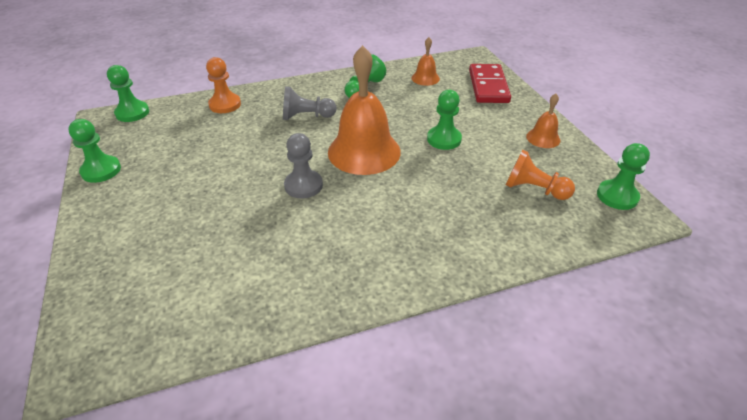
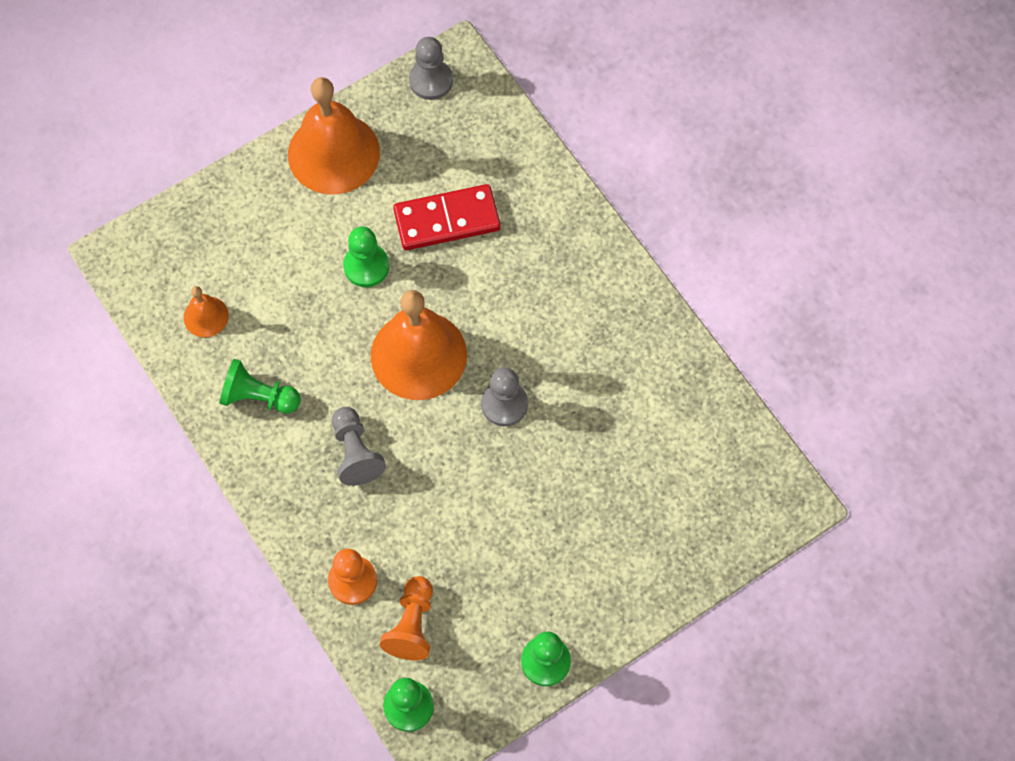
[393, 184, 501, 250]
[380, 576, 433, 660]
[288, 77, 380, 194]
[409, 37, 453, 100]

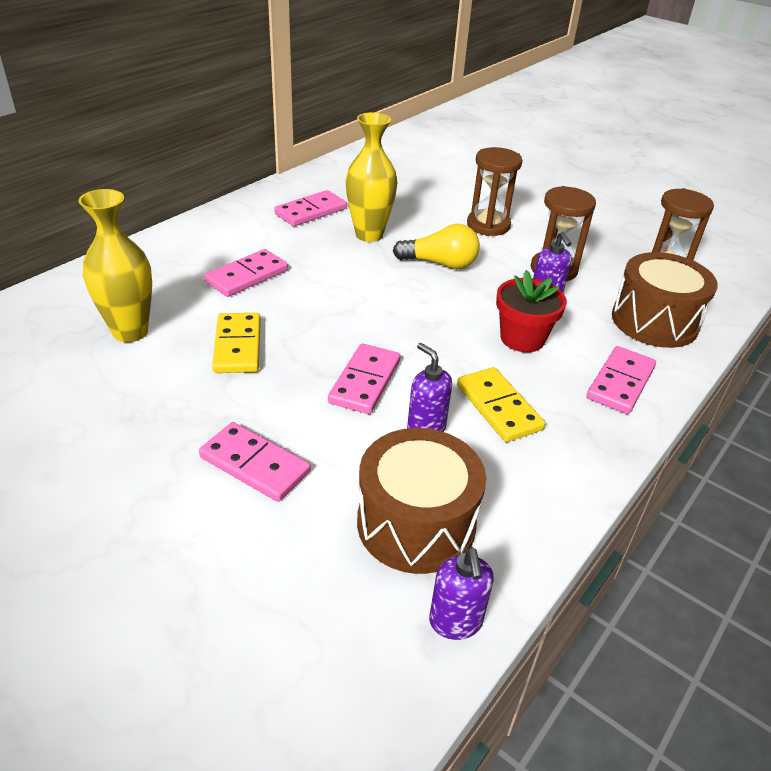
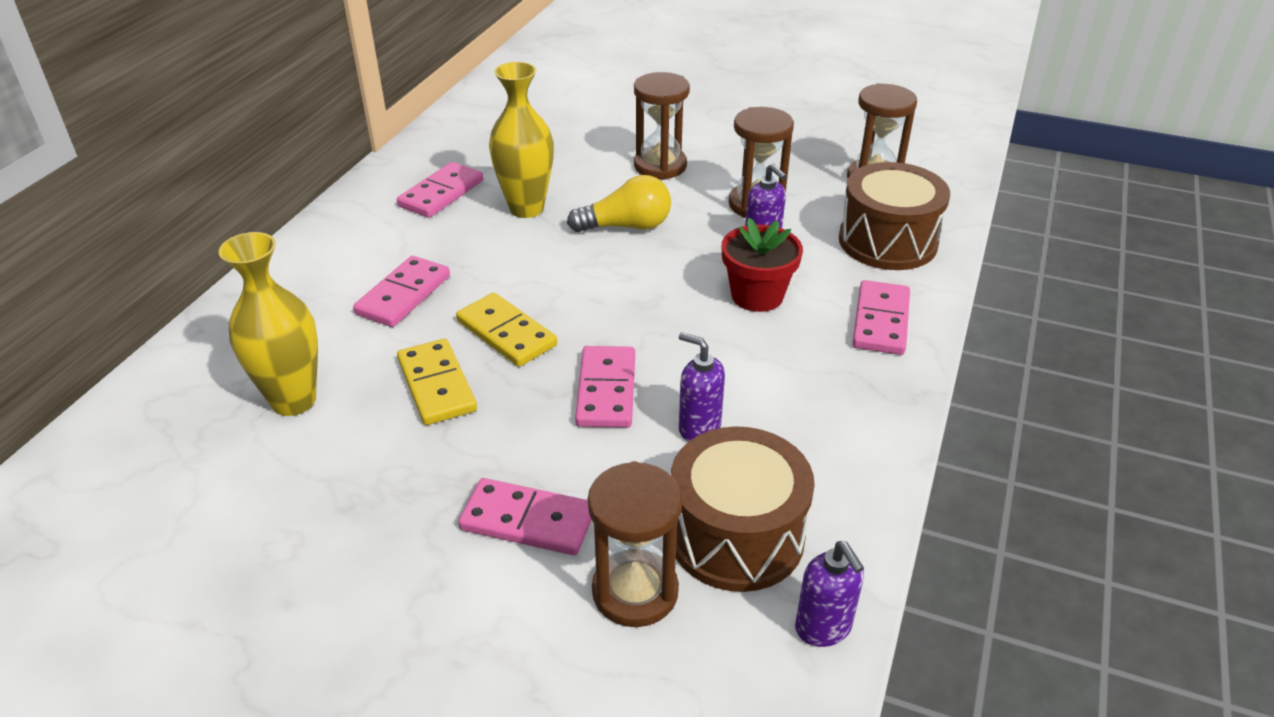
[456, 293, 557, 367]
[588, 461, 683, 627]

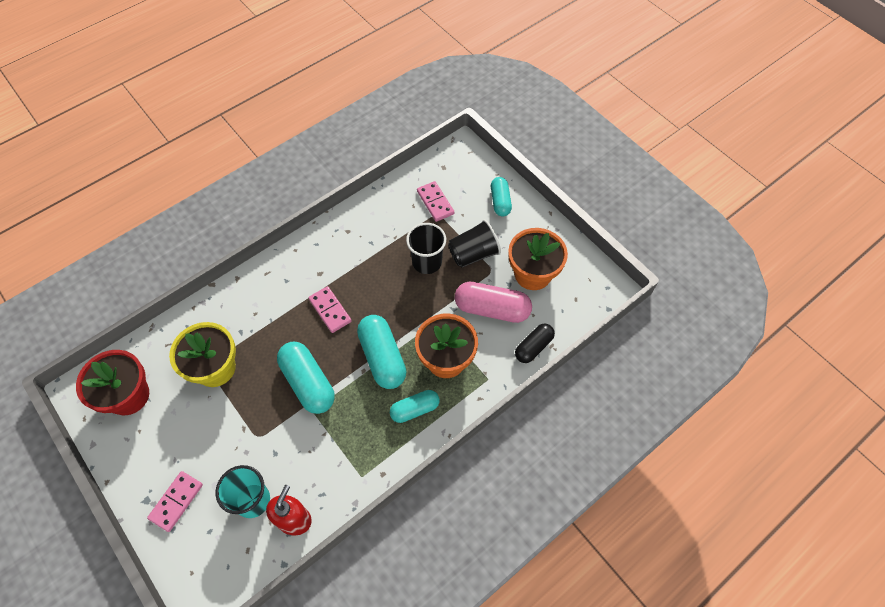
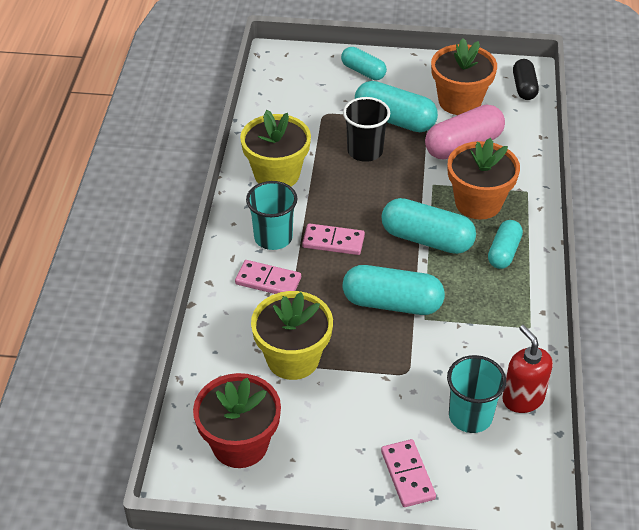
[235, 260, 301, 294]
[355, 81, 438, 132]
[513, 59, 539, 100]
[240, 110, 311, 186]
[246, 181, 297, 250]

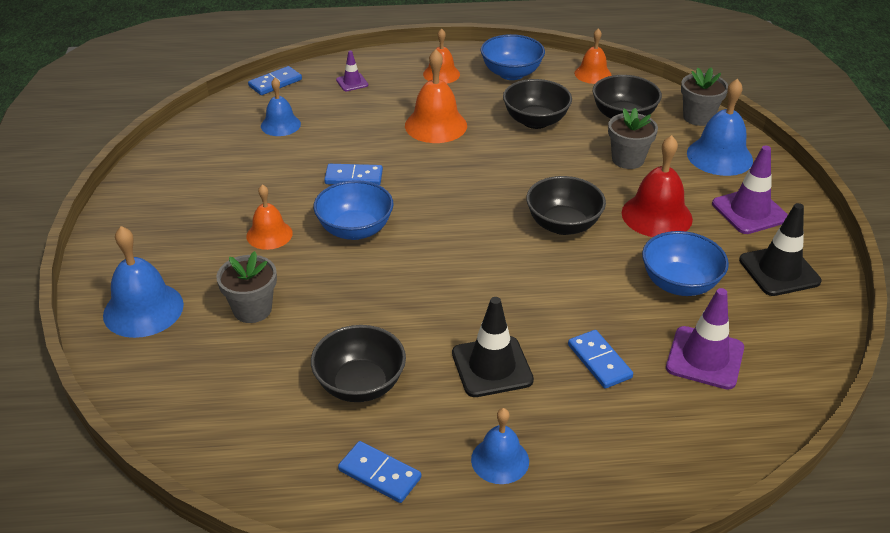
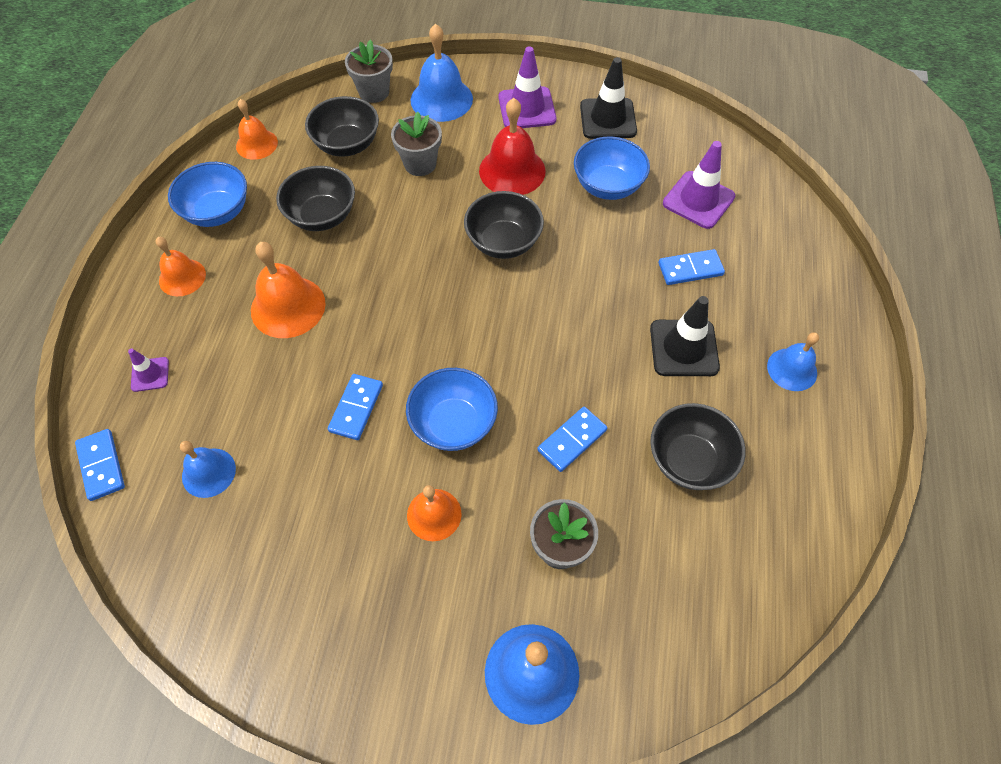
[537, 407, 607, 472]

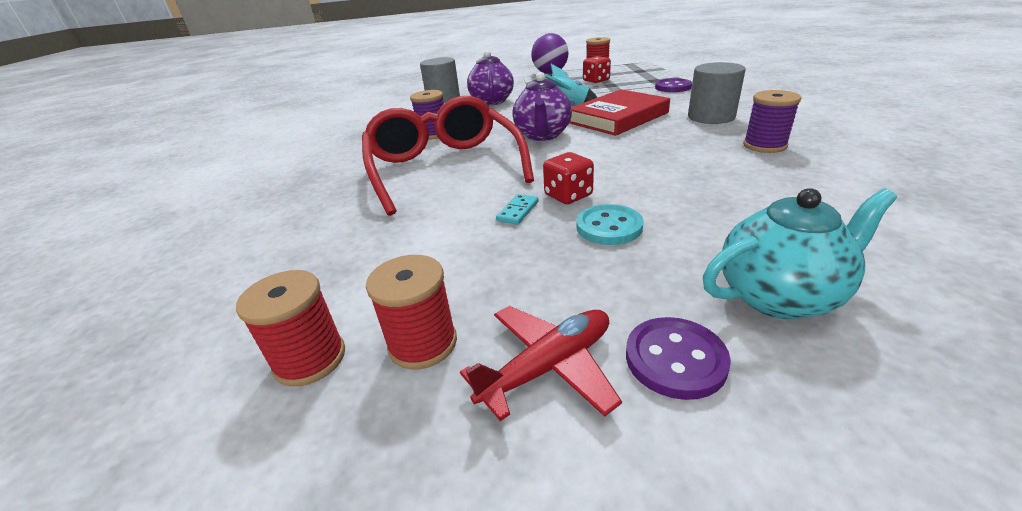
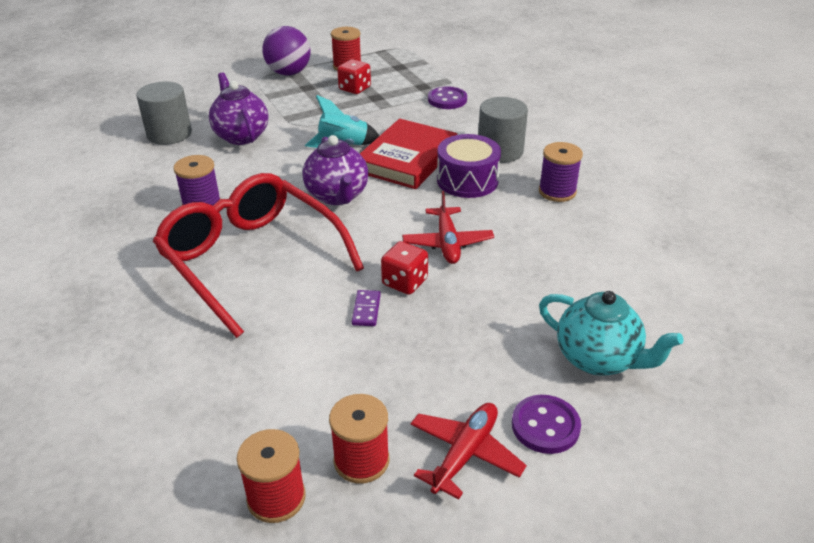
[352, 290, 381, 326]
[576, 204, 644, 245] (first image)
[539, 291, 683, 376]
[402, 191, 494, 264]
[437, 134, 501, 198]

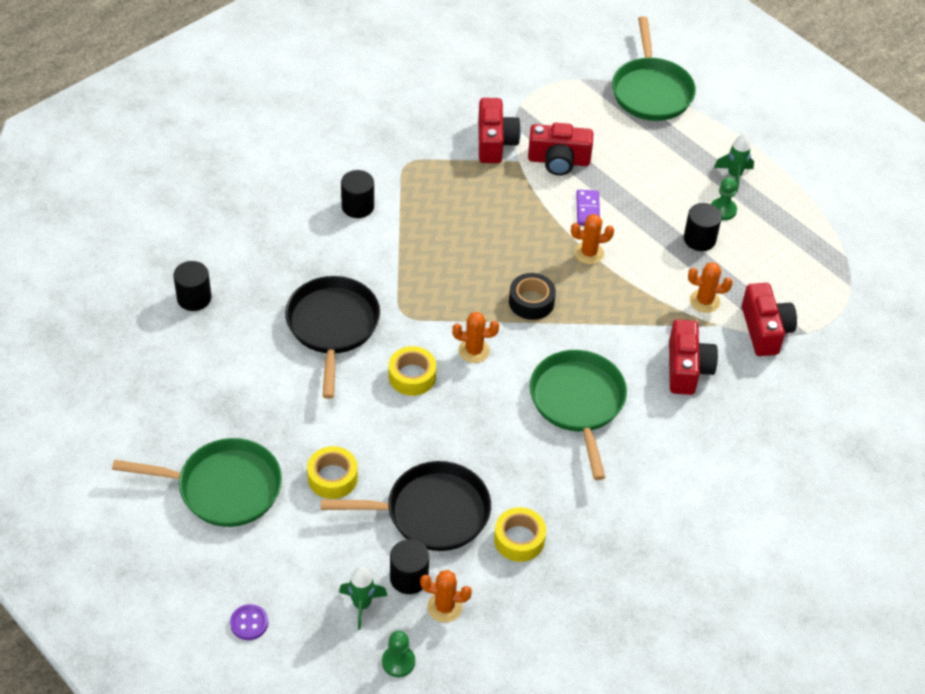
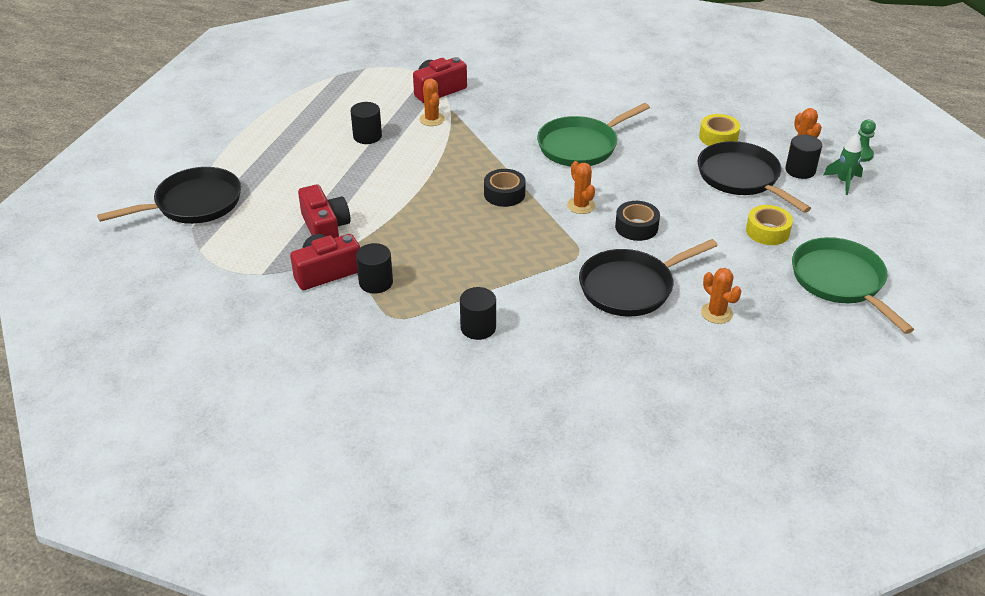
[356, 243, 393, 294]
[230, 604, 268, 640] (first image)
[615, 201, 660, 241]
[701, 268, 741, 324]
[576, 190, 600, 226] (first image)
[97, 167, 241, 224]
[669, 319, 718, 395] (first image)
[711, 177, 737, 220] (first image)
[714, 133, 754, 192] (first image)

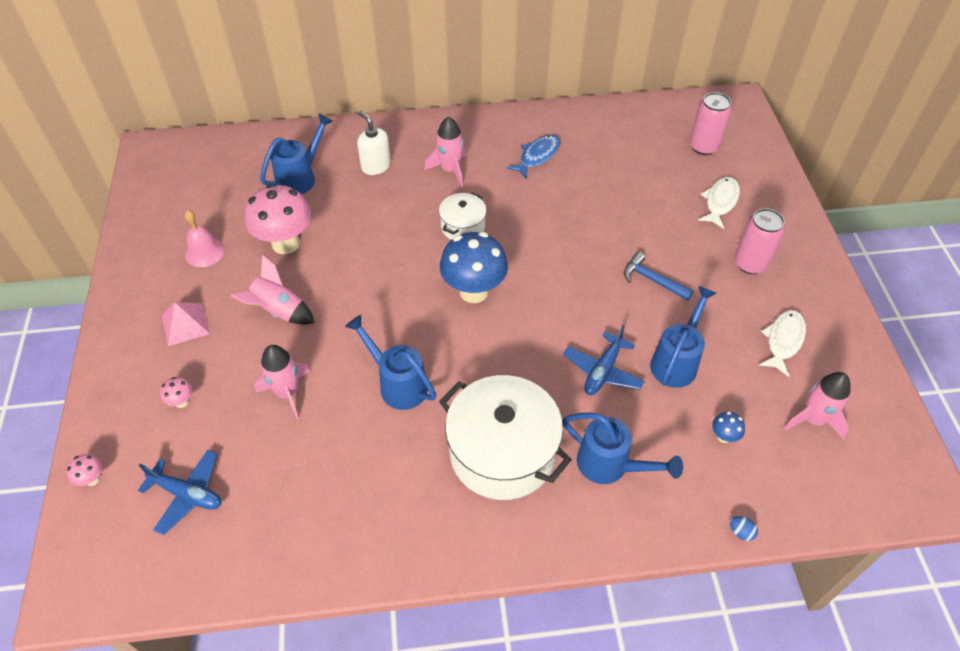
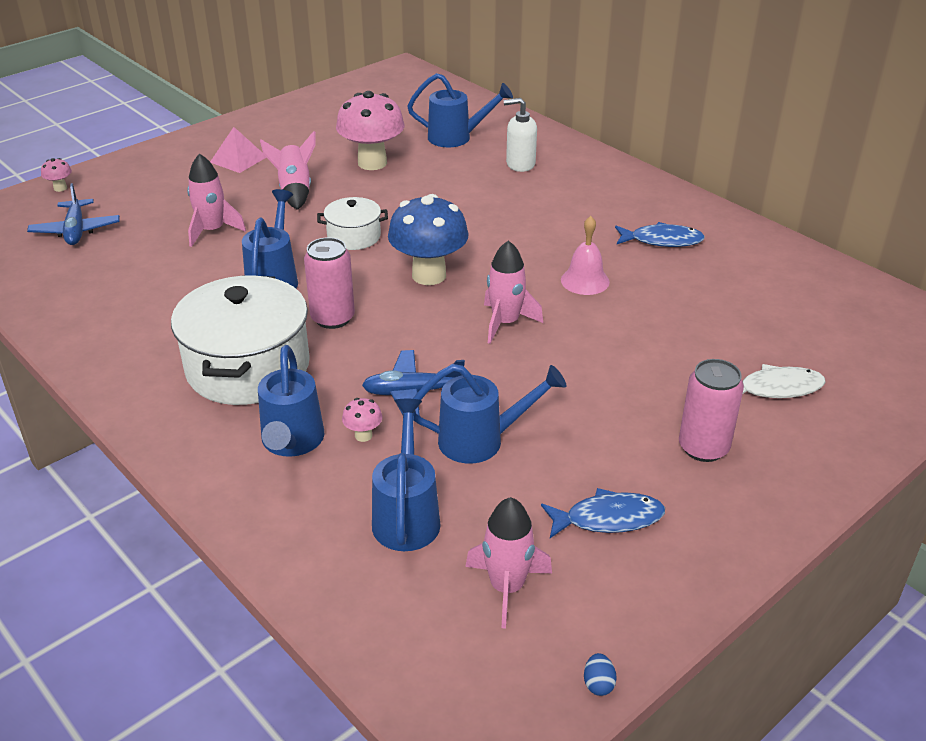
[342, 398, 383, 442]
[561, 216, 610, 295]
[503, 98, 537, 172]
[484, 240, 543, 344]
[317, 197, 388, 250]
[624, 252, 693, 301] (first image)
[304, 237, 355, 329]
[372, 399, 441, 551]
[584, 653, 617, 696]
[541, 488, 665, 538]

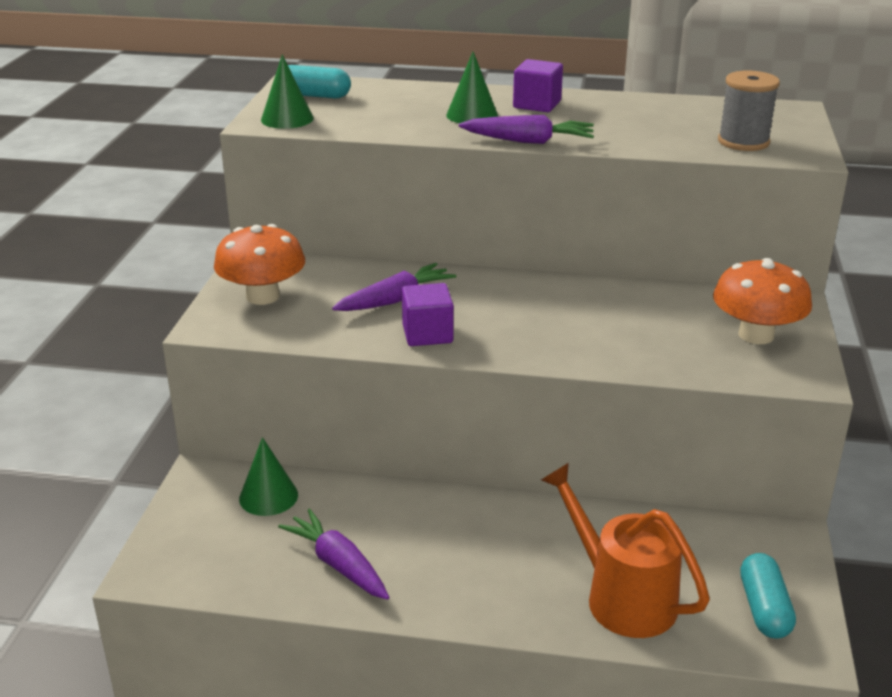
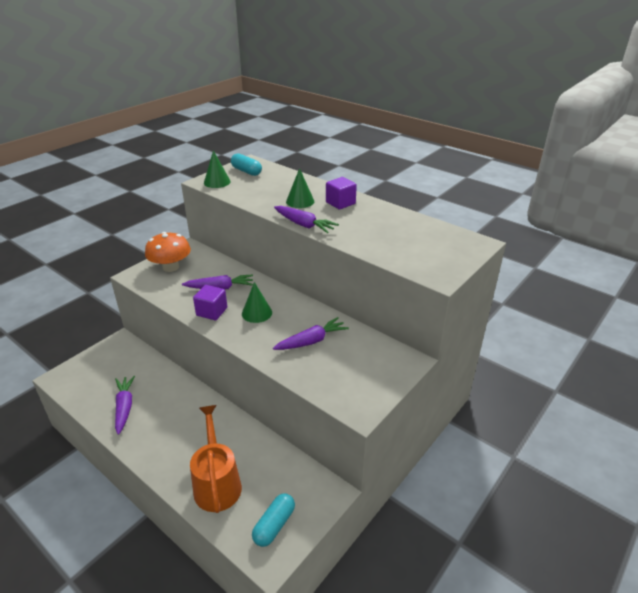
[242, 282, 272, 323]
[713, 258, 812, 344] (first image)
[718, 70, 780, 151] (first image)
[273, 317, 349, 350]

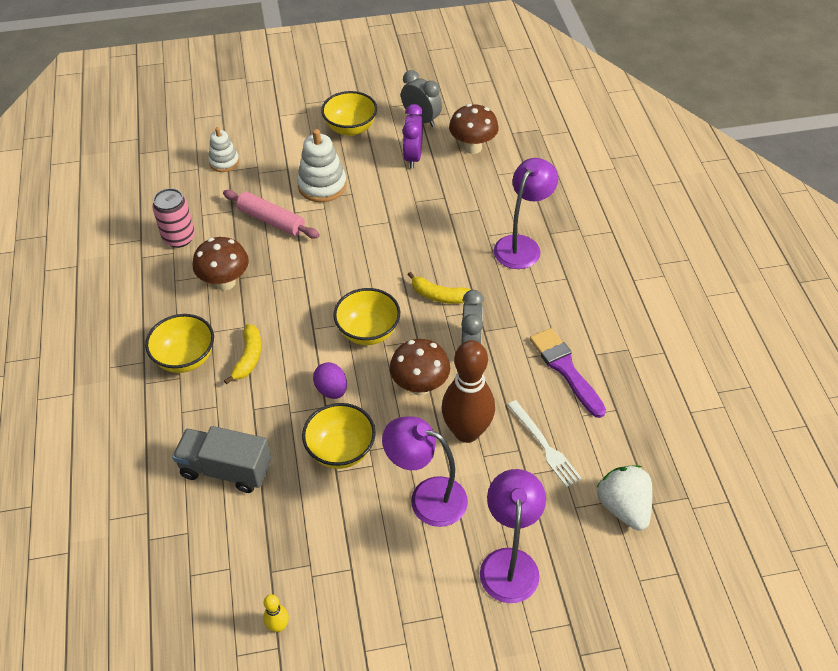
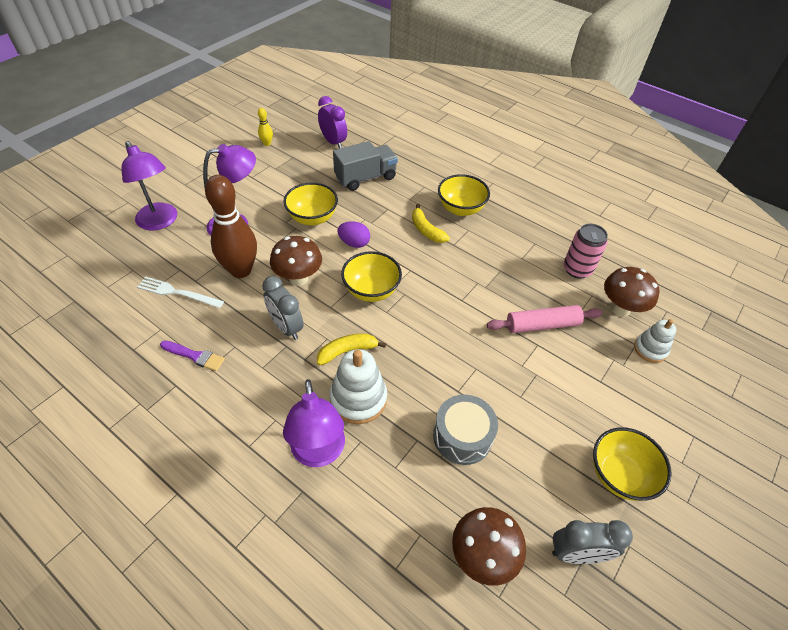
[604, 267, 660, 317]
[330, 349, 387, 424]
[318, 96, 347, 149]
[160, 340, 225, 371]
[596, 465, 652, 531] (first image)
[433, 395, 498, 465]

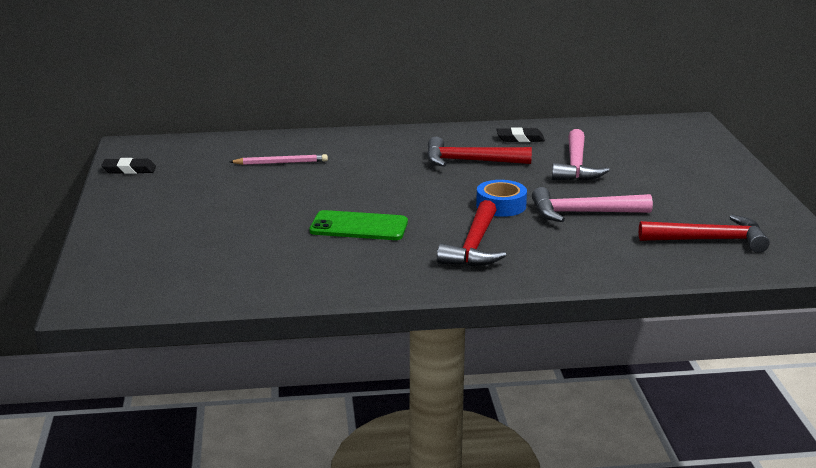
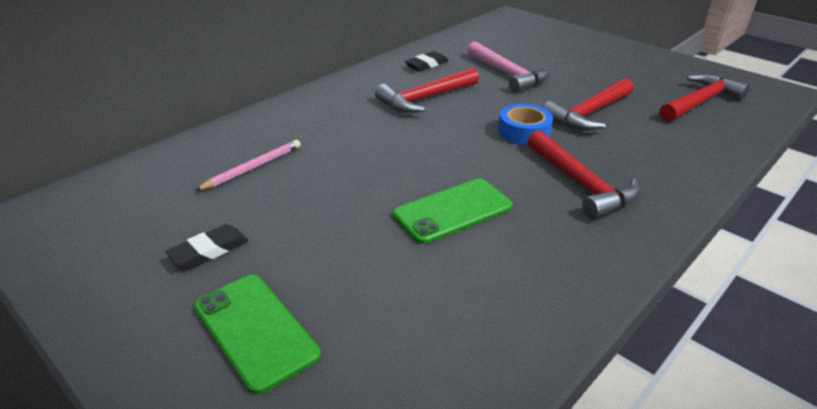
[166, 224, 249, 269]
[543, 78, 633, 130]
[194, 275, 321, 395]

